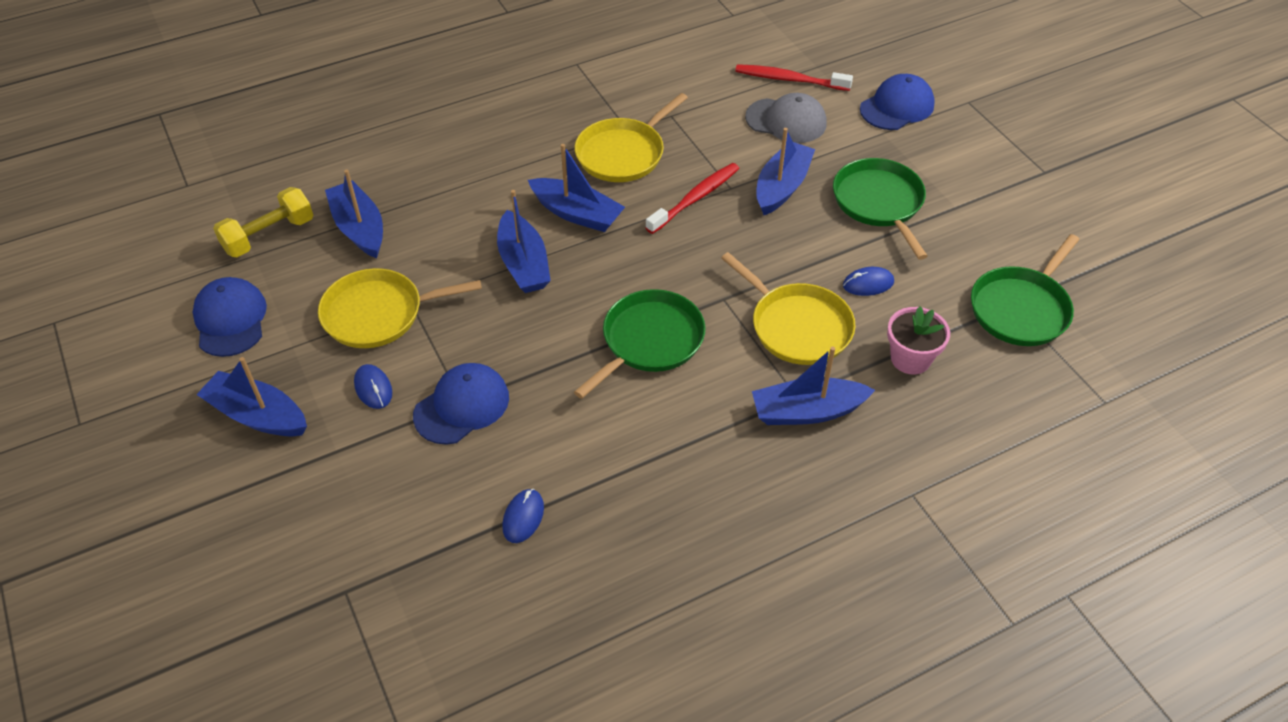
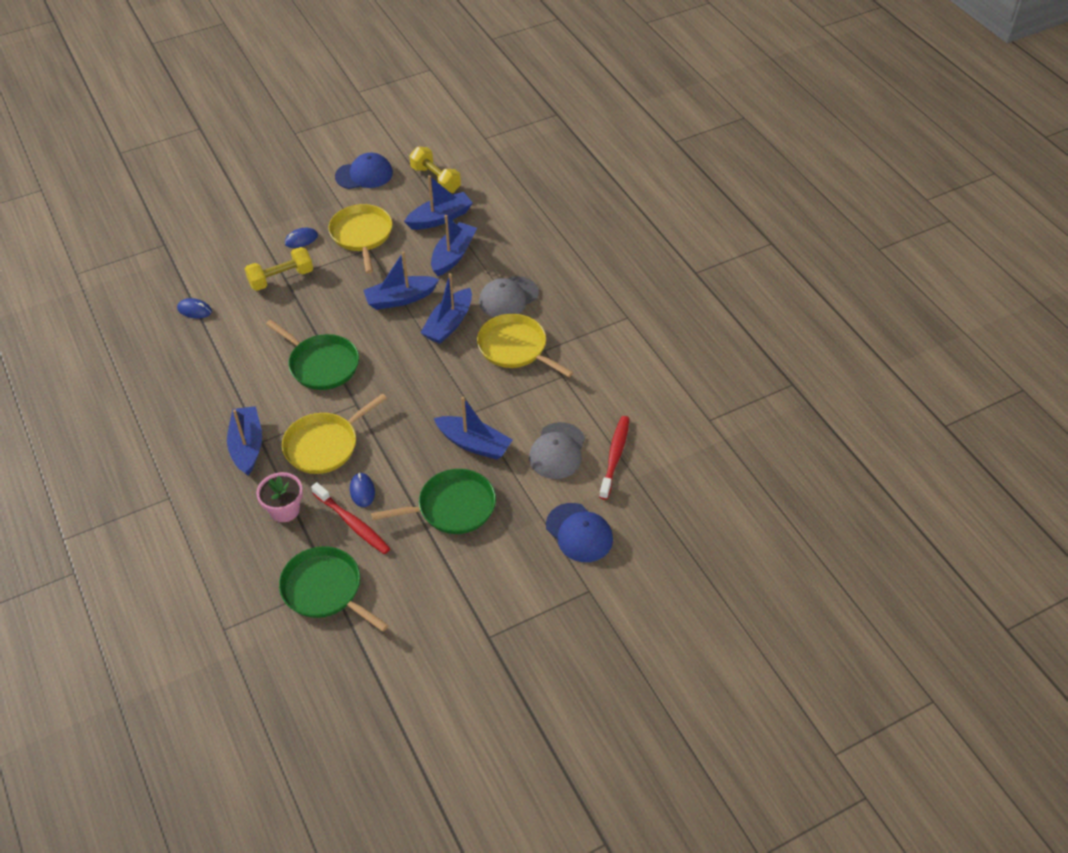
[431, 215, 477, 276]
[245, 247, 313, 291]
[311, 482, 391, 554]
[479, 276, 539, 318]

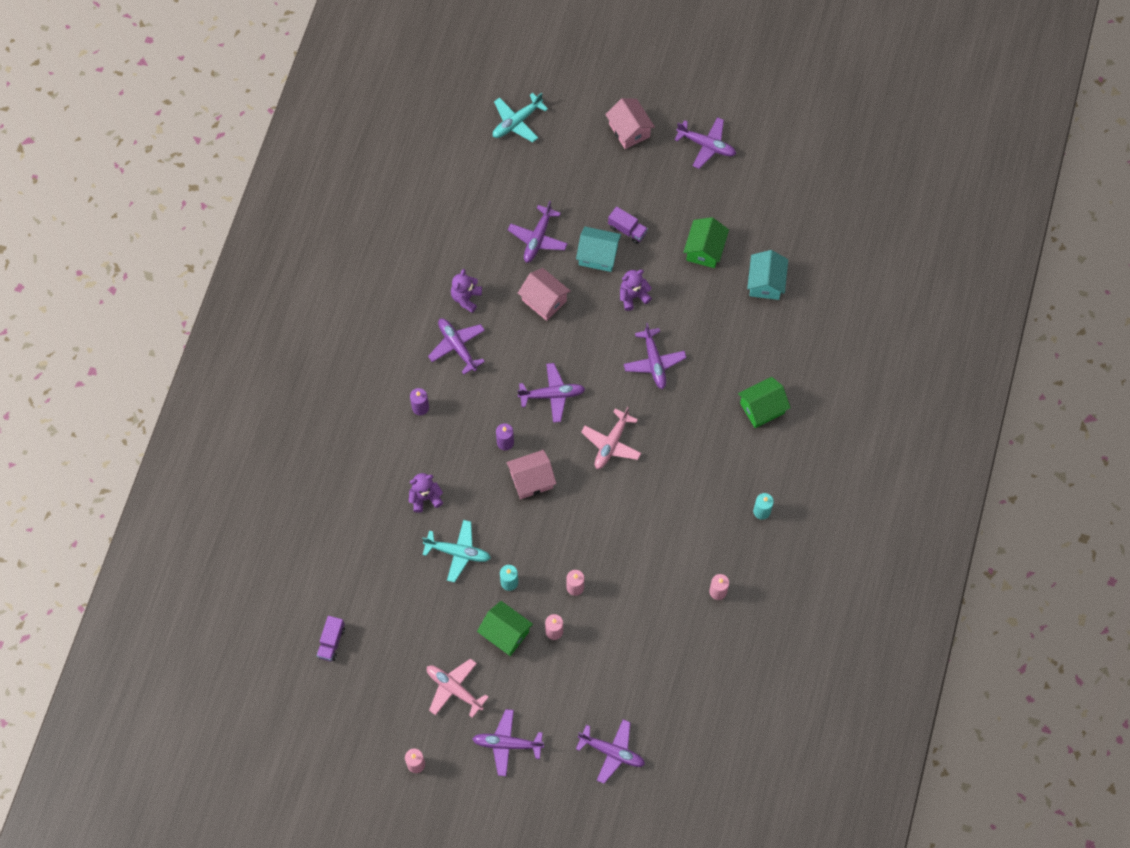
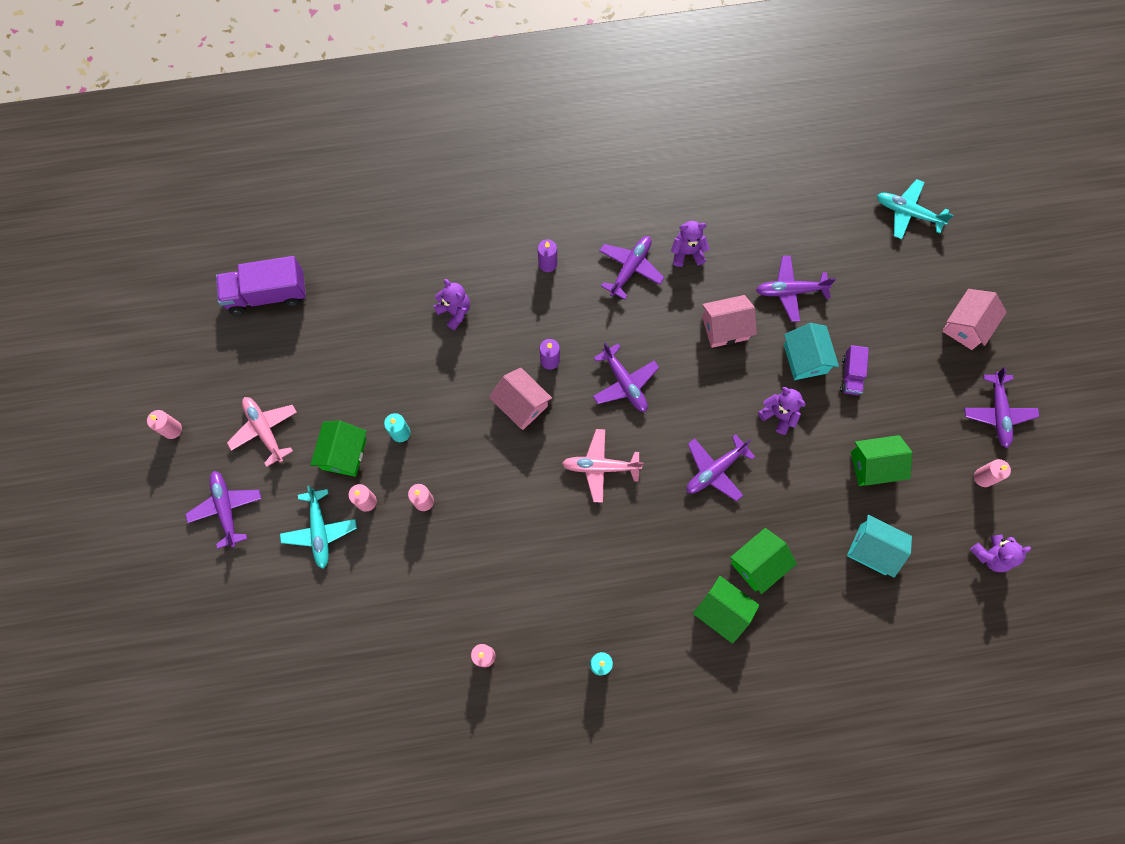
[216, 256, 306, 315]
[280, 486, 357, 569]
[227, 397, 297, 467]
[702, 295, 757, 348]
[576, 719, 645, 784] (first image)
[847, 515, 912, 578]
[730, 528, 797, 594]
[970, 535, 1031, 572]
[974, 459, 1011, 487]

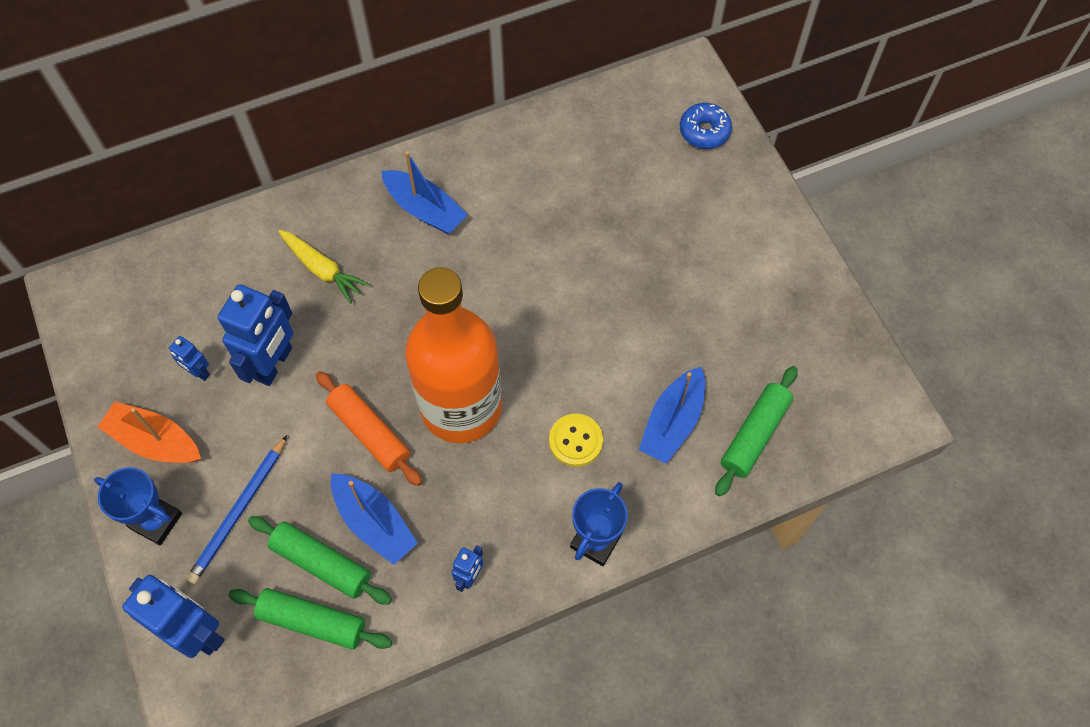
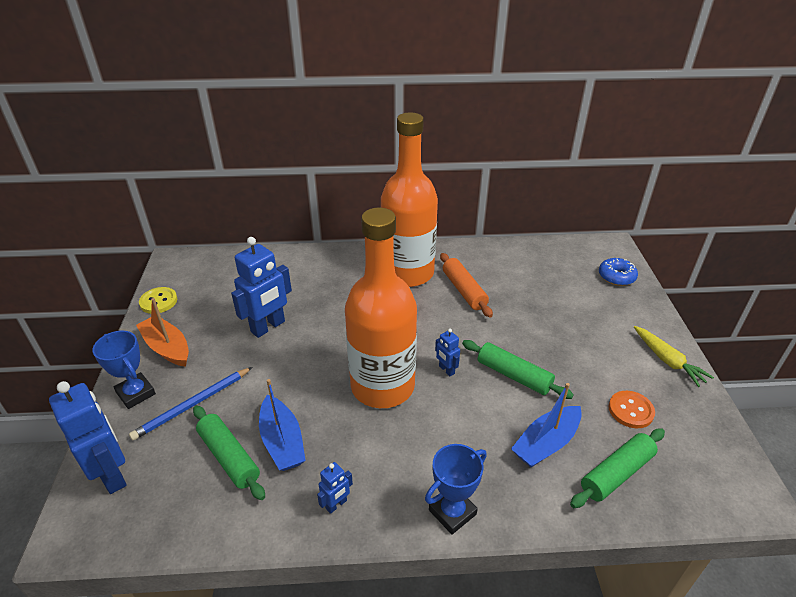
[435, 328, 460, 376]
[462, 340, 574, 399]
[634, 326, 714, 387]
[440, 253, 493, 317]
[381, 112, 438, 287]
[139, 287, 177, 314]
[609, 391, 655, 428]

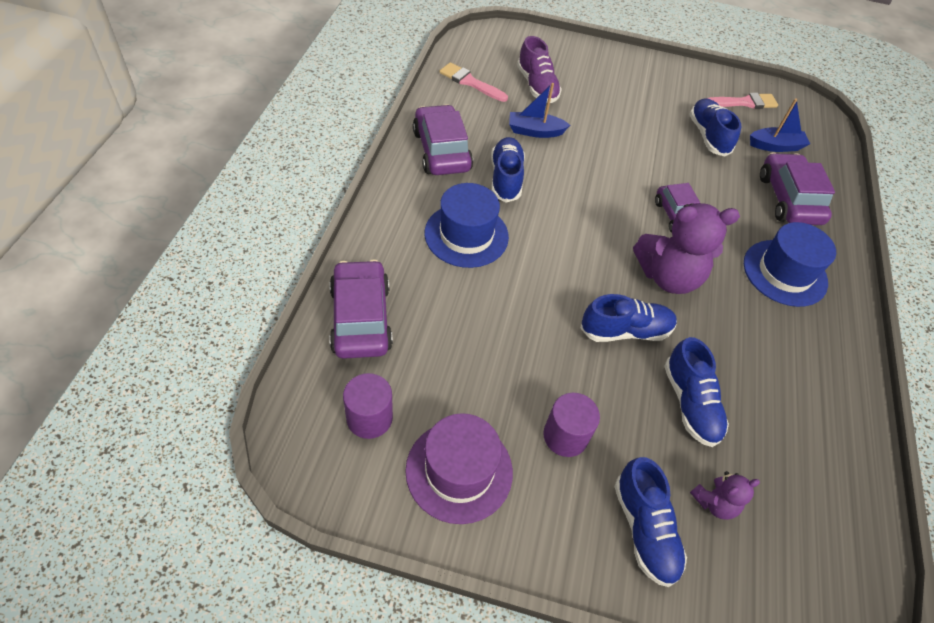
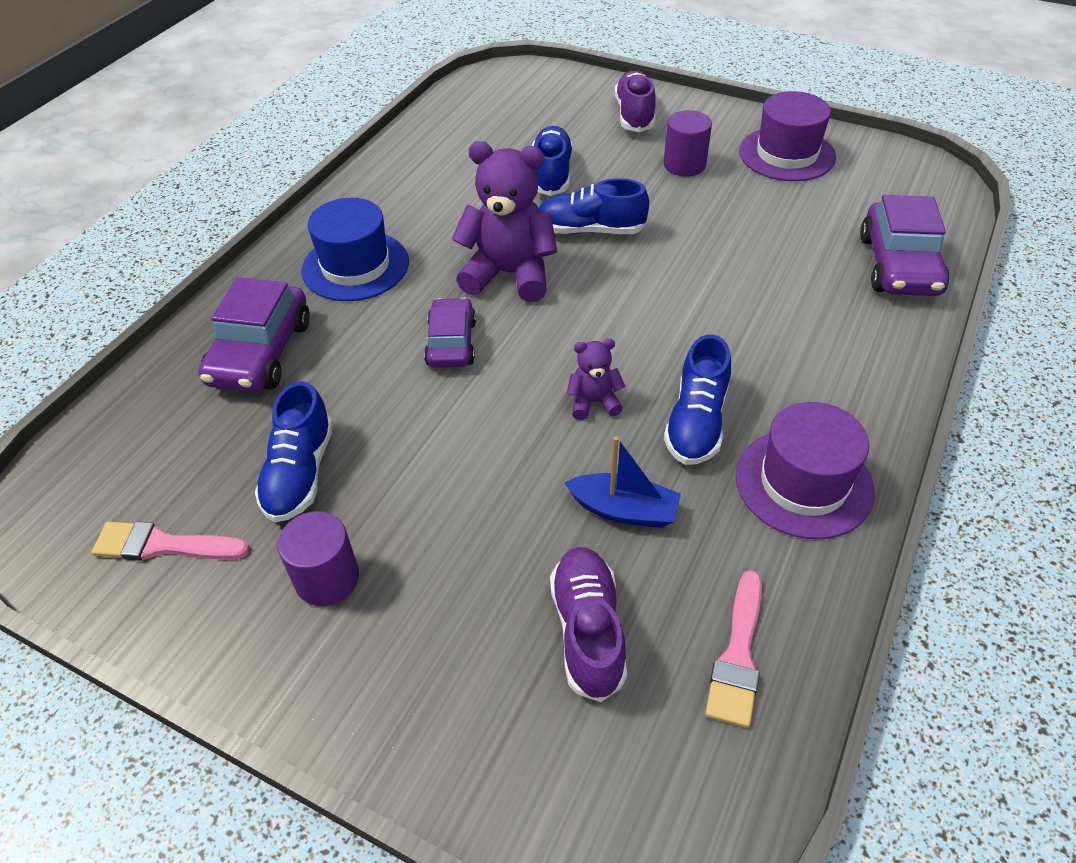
[277, 511, 359, 606]
[735, 402, 875, 539]
[424, 183, 509, 268] (first image)
[705, 570, 762, 728]
[615, 70, 656, 132]
[567, 339, 626, 420]
[750, 98, 810, 152] (first image)

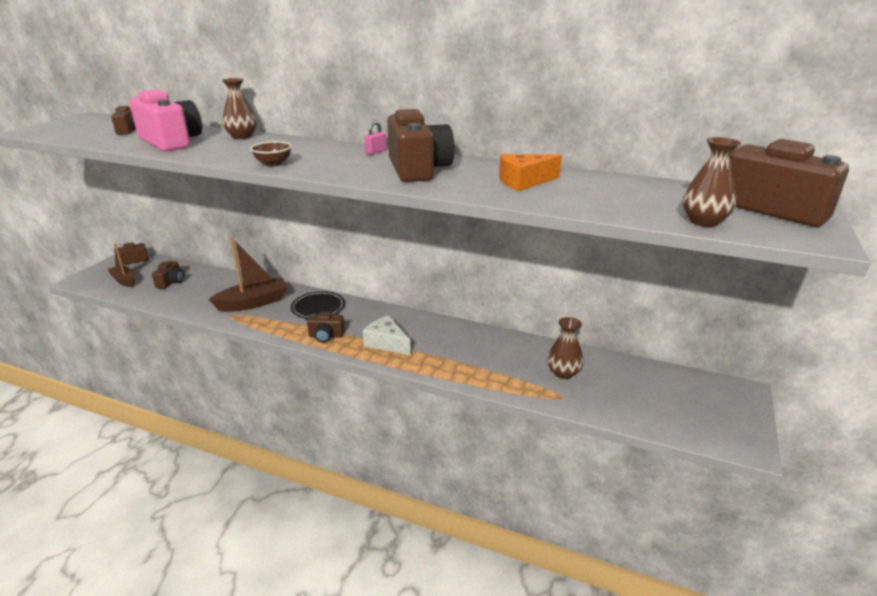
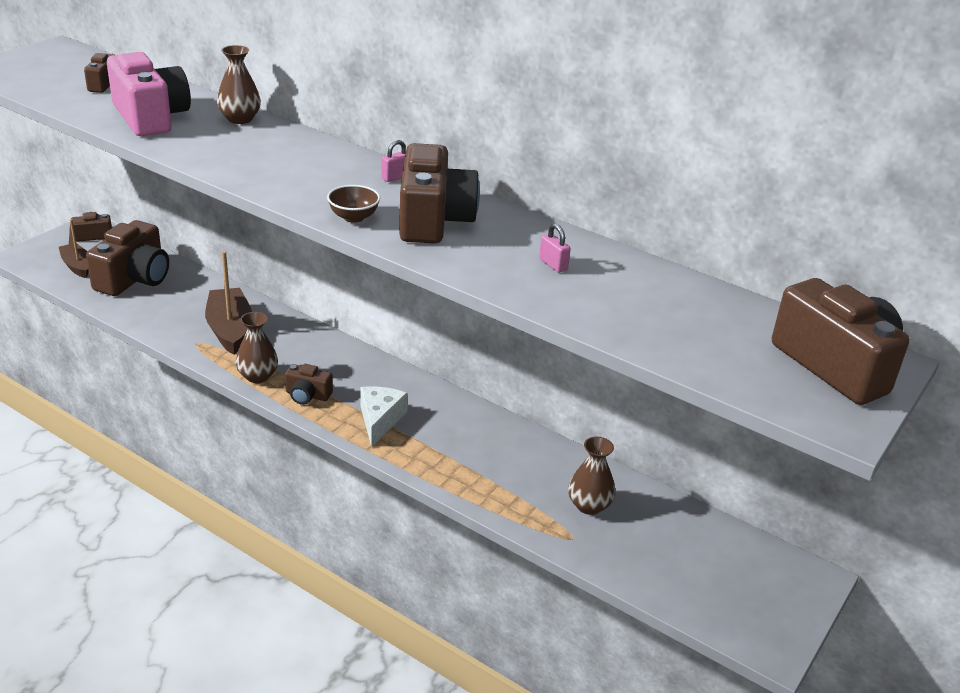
[86, 220, 169, 296]
[205, 251, 252, 355]
[327, 185, 380, 223]
[291, 291, 345, 319] (first image)
[360, 386, 408, 447]
[539, 224, 571, 273]
[236, 312, 278, 383]

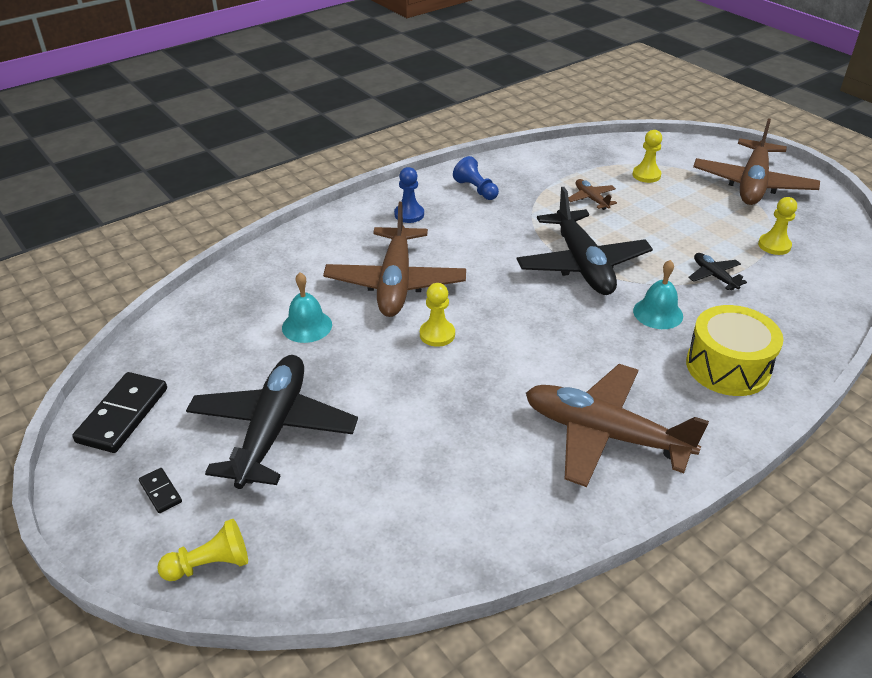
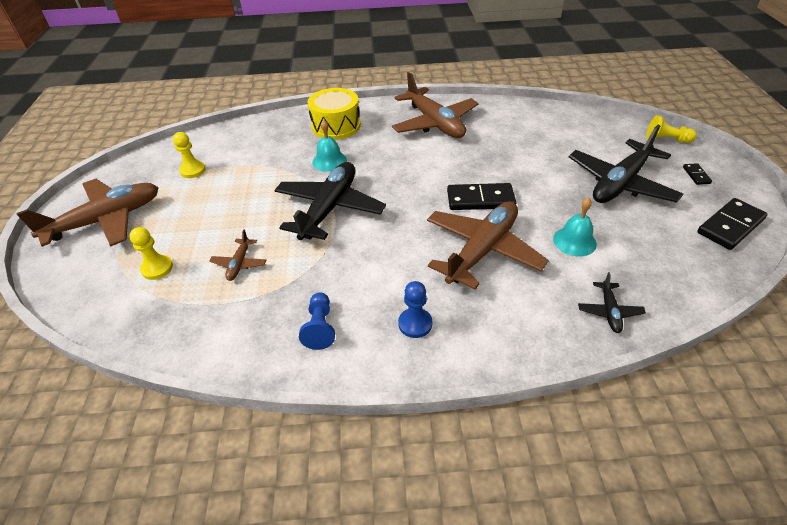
[447, 183, 516, 210]
[578, 272, 646, 333]

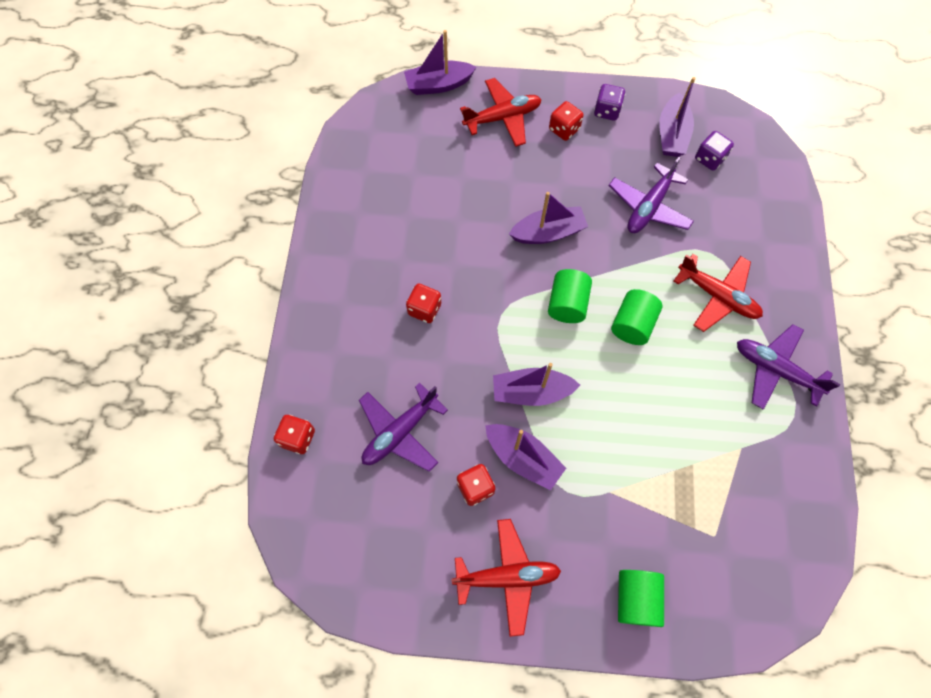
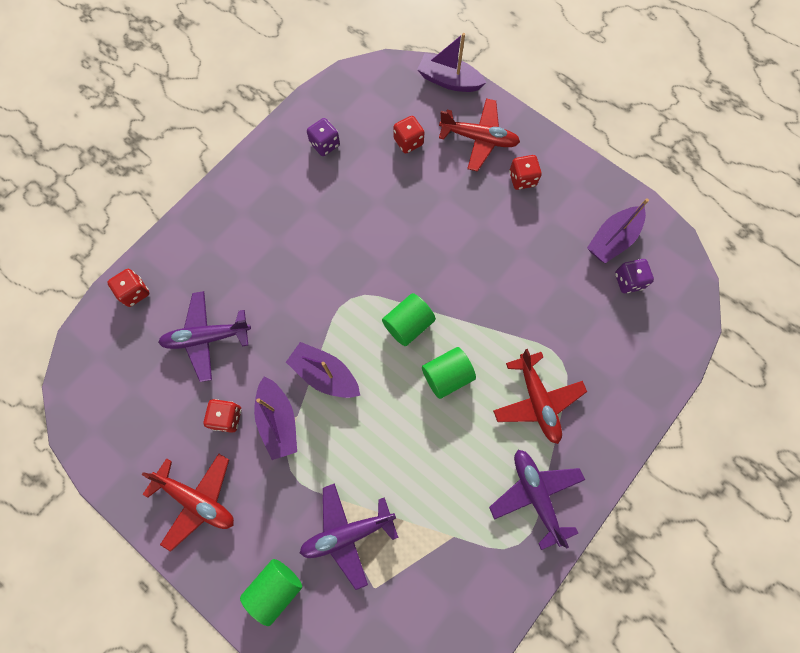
[393, 116, 425, 153]
[509, 192, 588, 244] (first image)
[307, 118, 340, 156]
[300, 483, 399, 590]

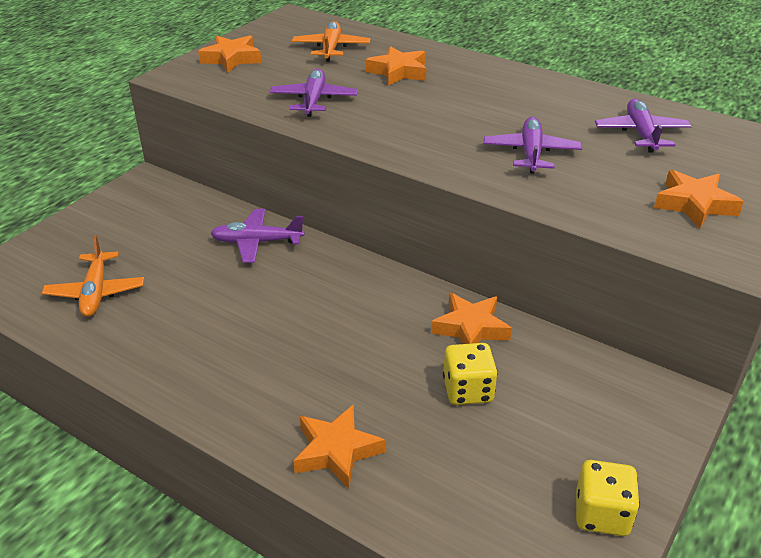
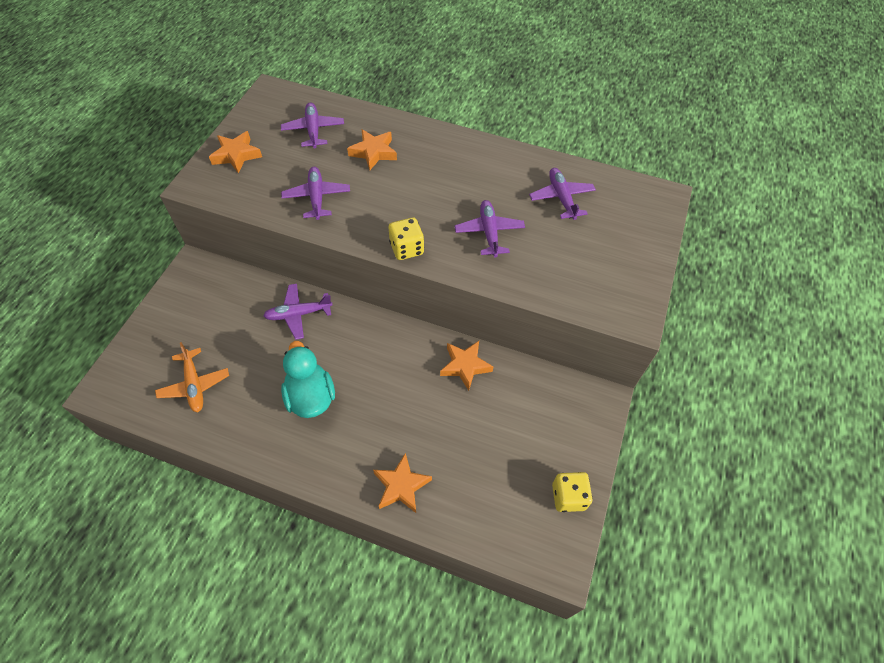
[281, 102, 344, 148]
[389, 217, 424, 260]
[654, 170, 744, 228] (first image)
[281, 341, 335, 418]

